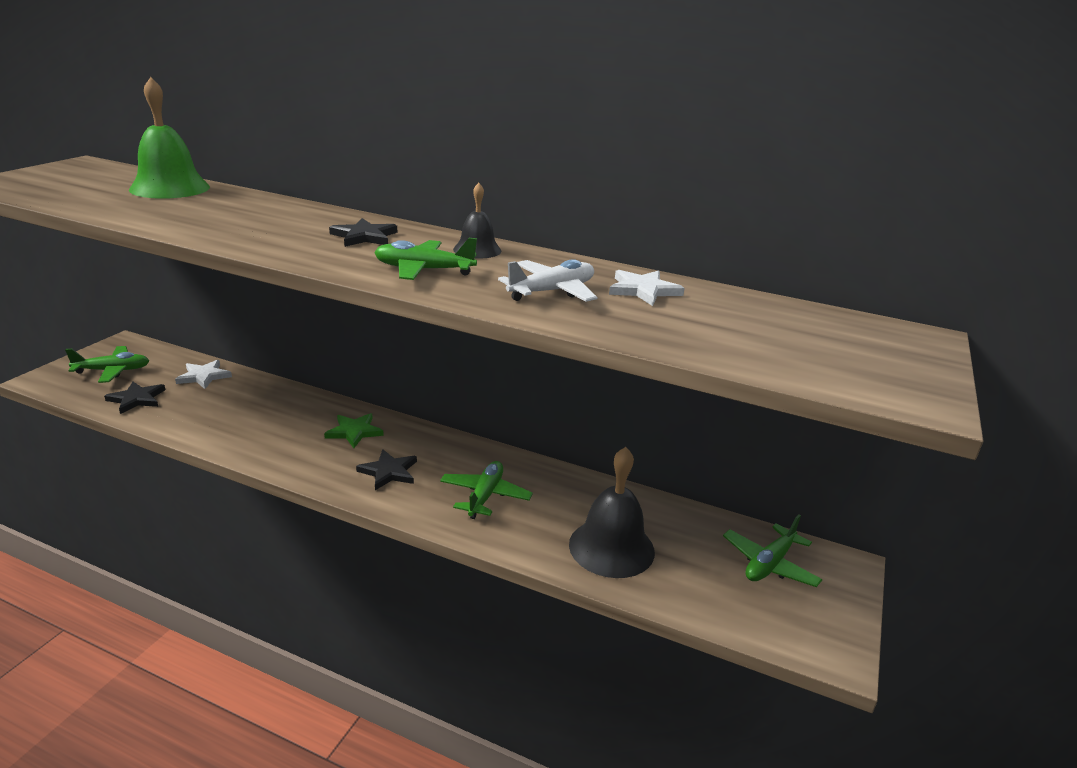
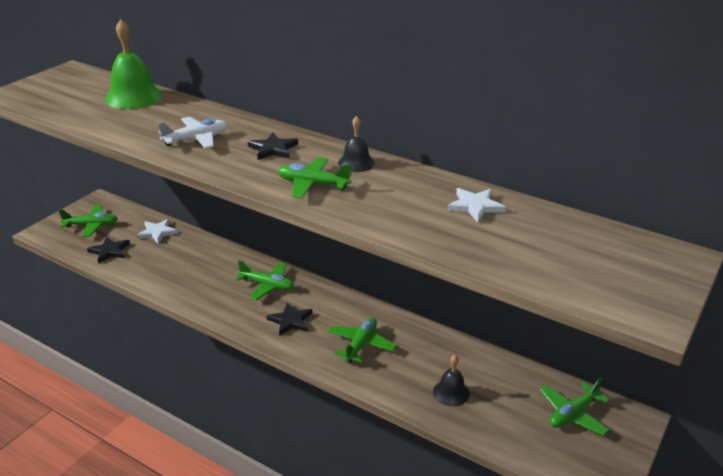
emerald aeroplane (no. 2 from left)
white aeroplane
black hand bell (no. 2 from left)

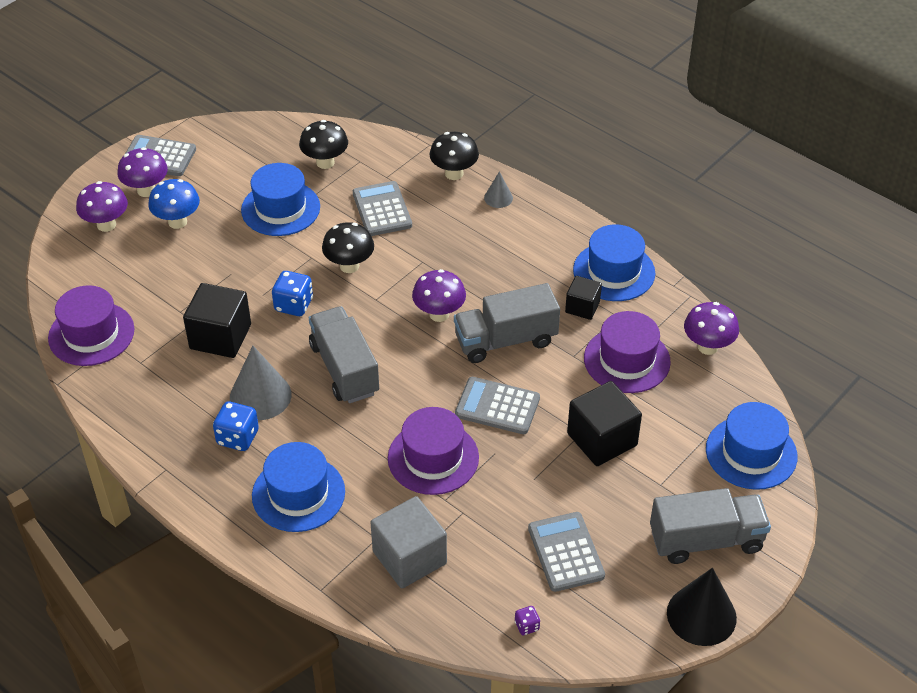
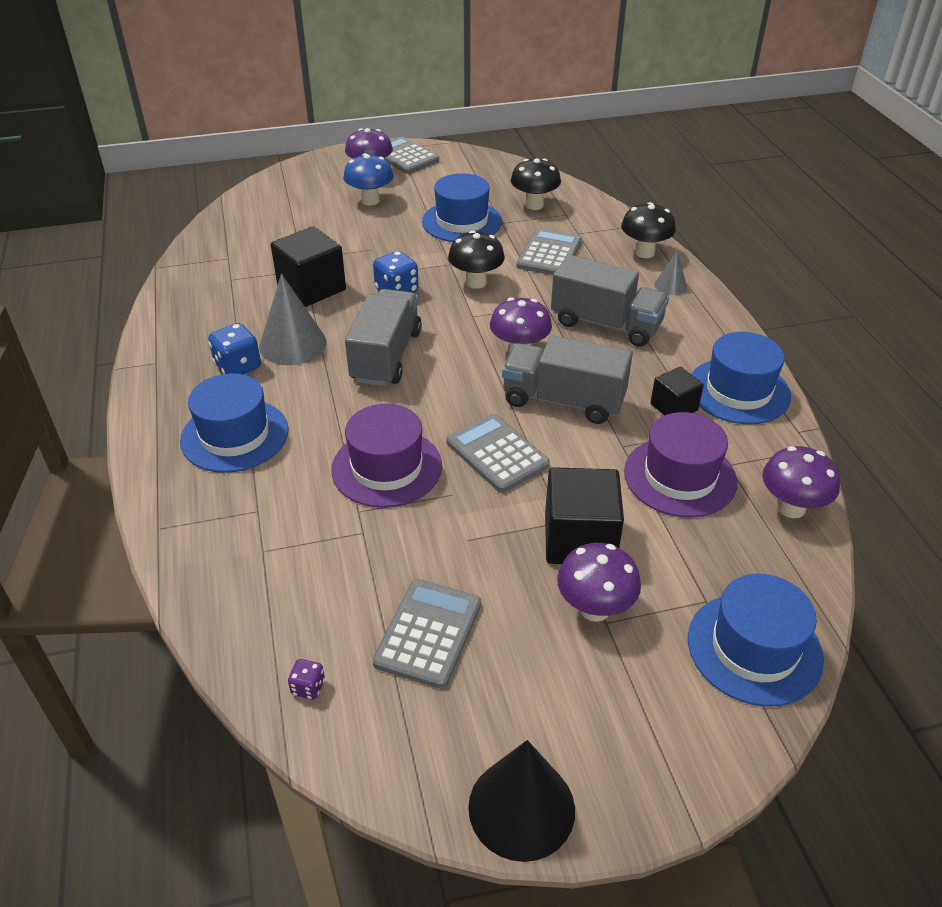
royal purple top hat (no. 1 from left in the first image)
royal purple fungus (no. 3 from left)
gray cube
gray toy truck (no. 3 from left)

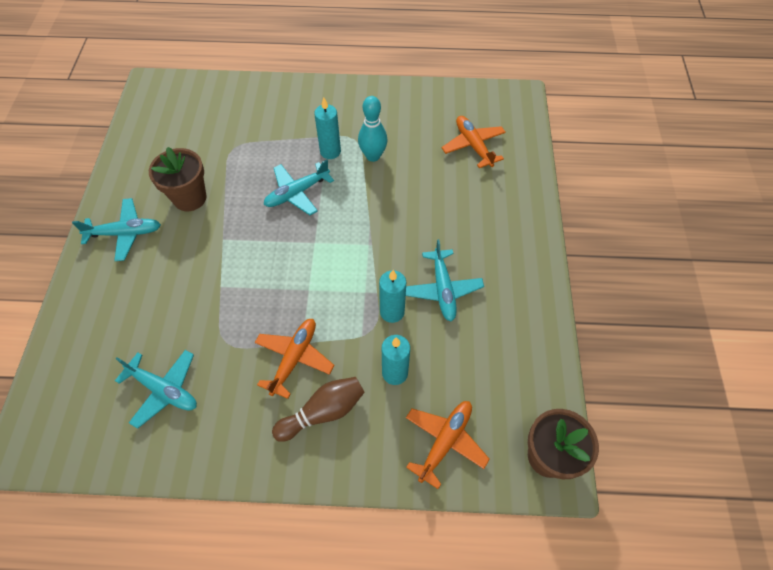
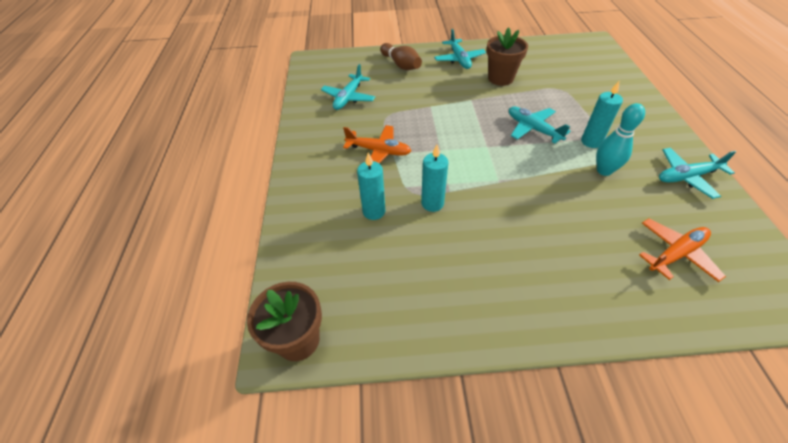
russet skittle
turquoise aeroplane (no. 4 from left)
orange aeroplane (no. 2 from left in the first image)

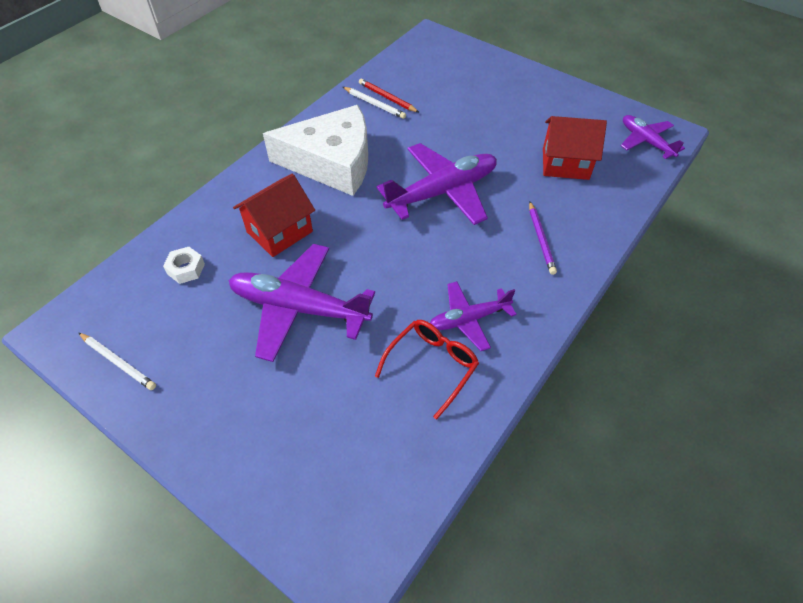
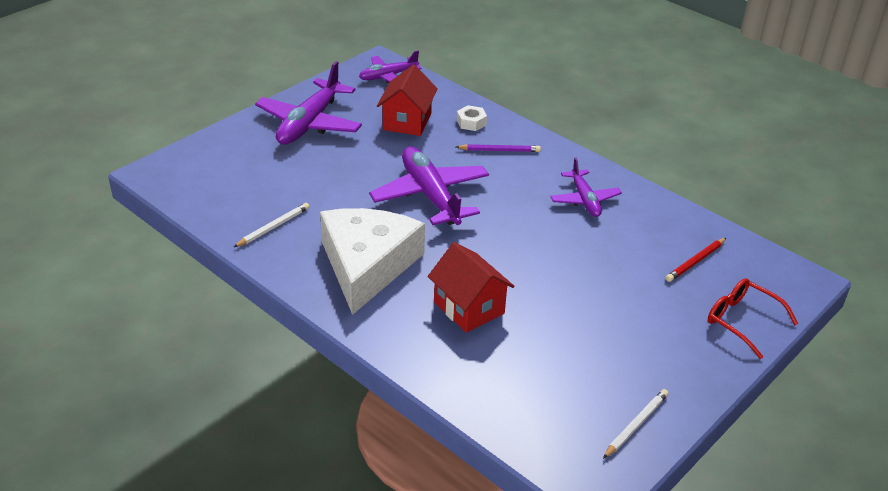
white hexagon nut
royal purple aeroplane (no. 1 from left)
red wooden pencil
red glasses

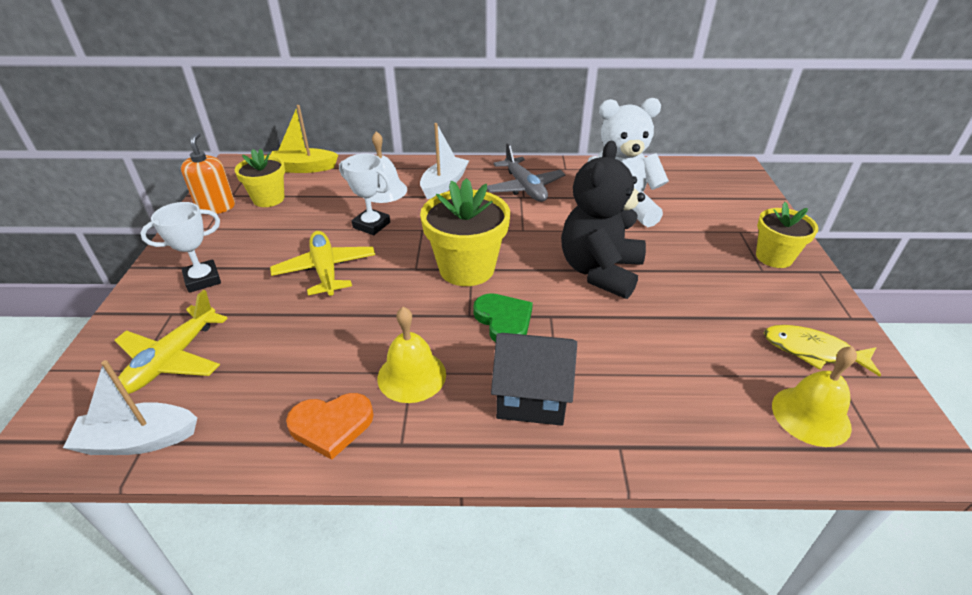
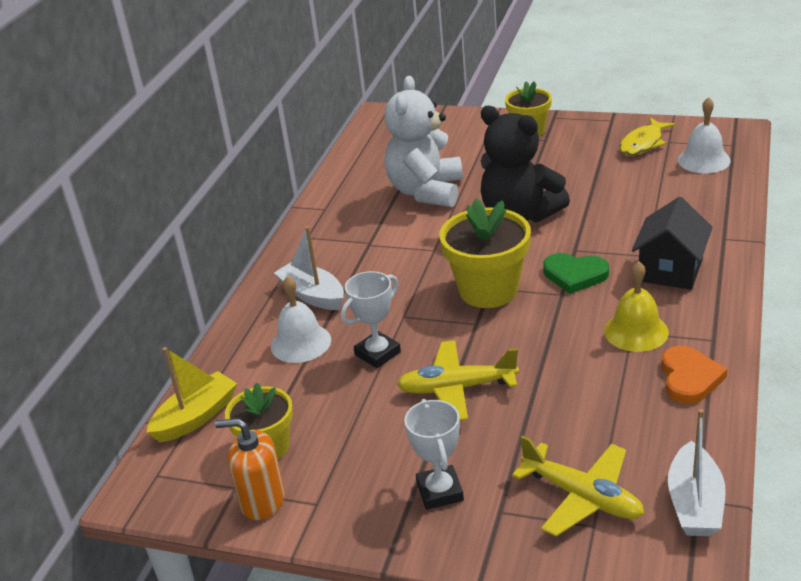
golden sailboat
emerald heart
gray aeroplane
white hand bell (no. 2 from left)

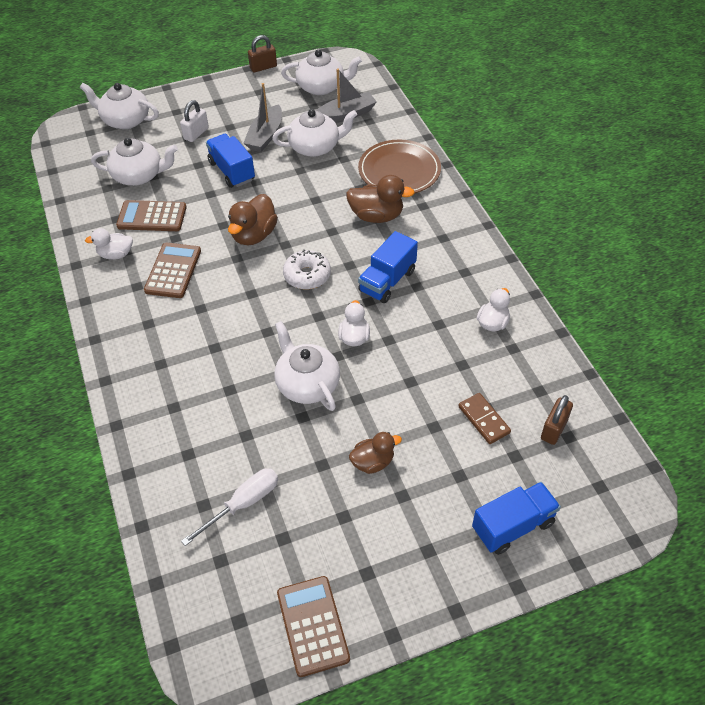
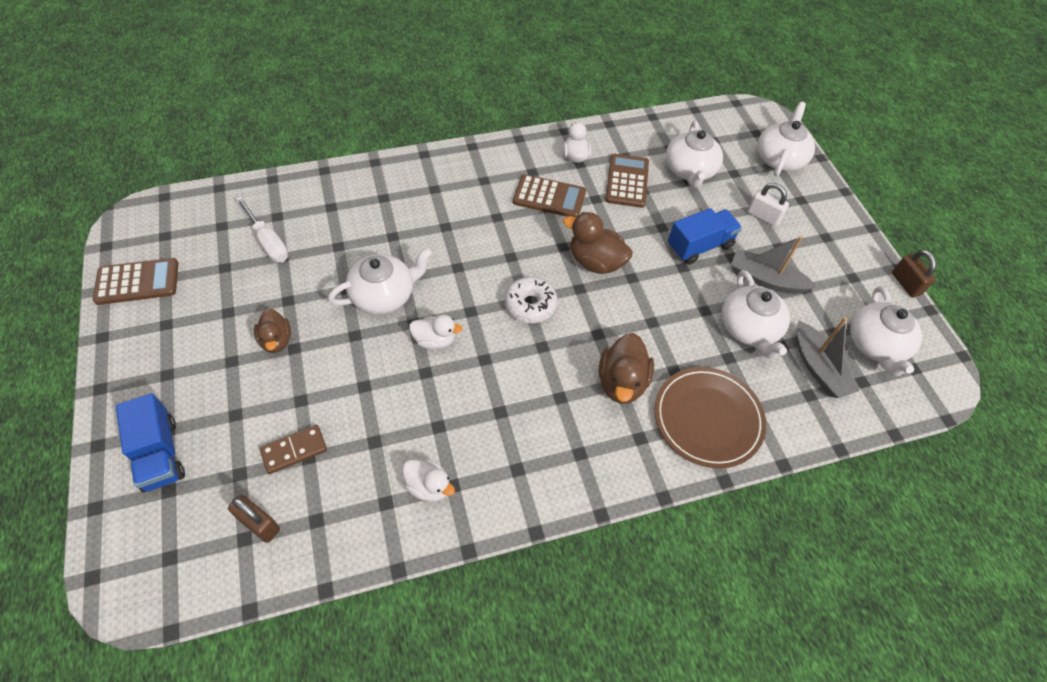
cobalt toy truck (no. 2 from left in the first image)

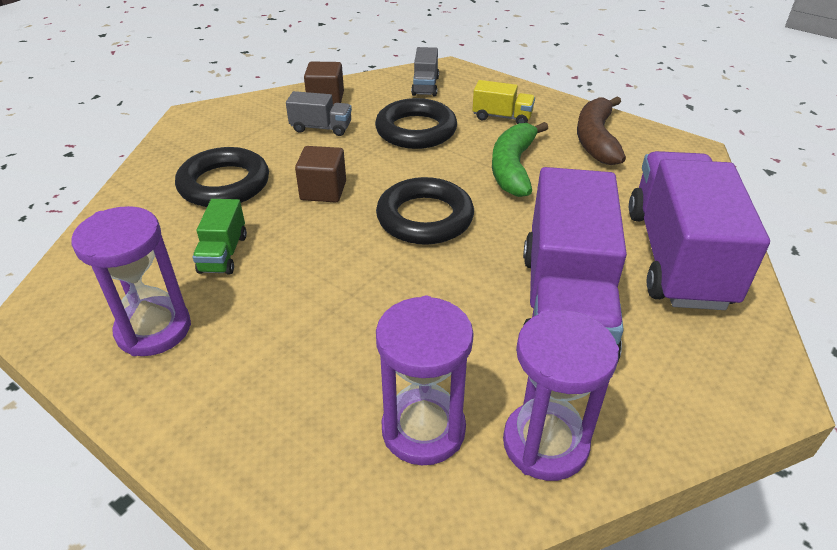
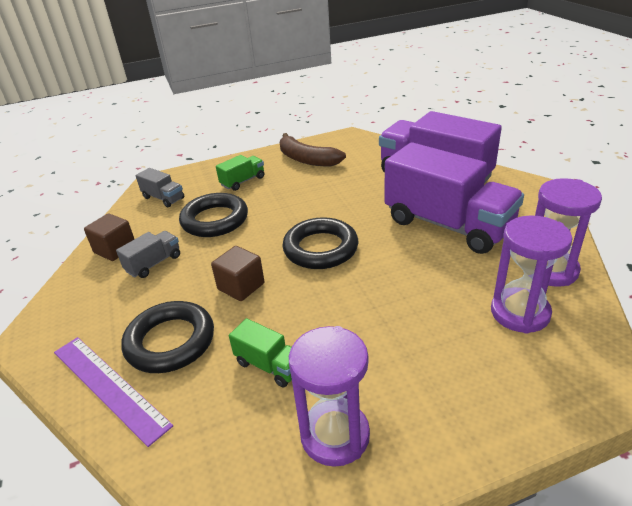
emerald toy truck (no. 1 from left)
emerald toy banana
royal purple ruler

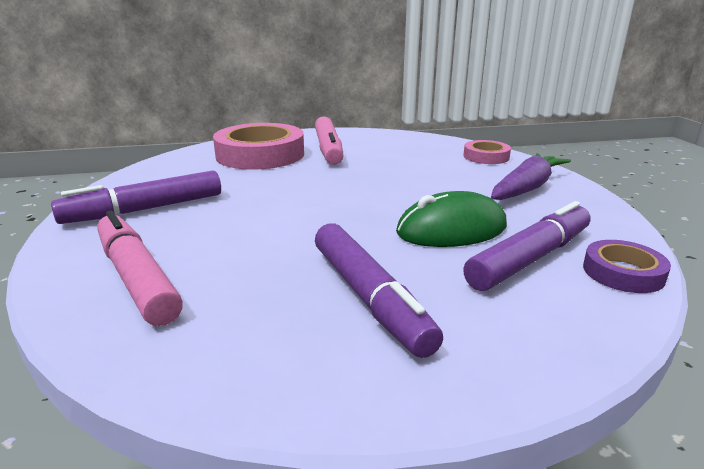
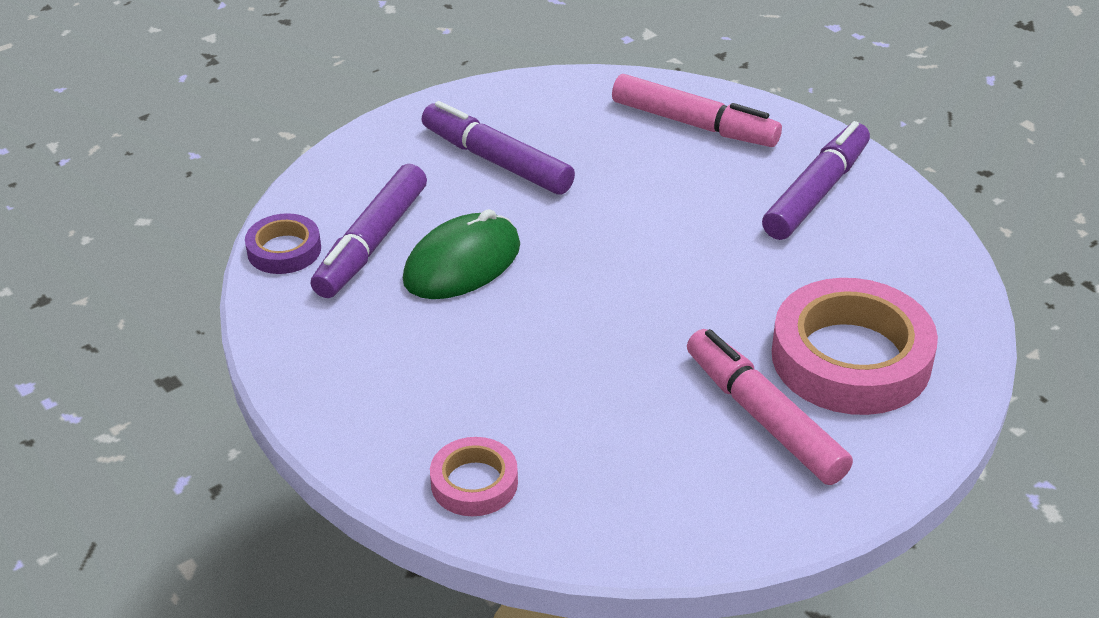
royal purple toy carrot

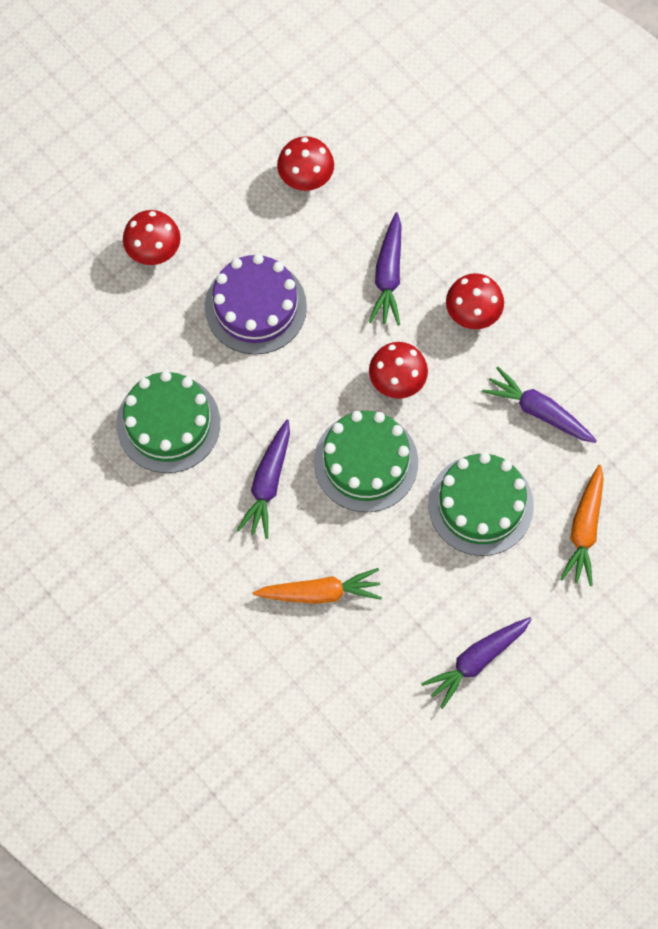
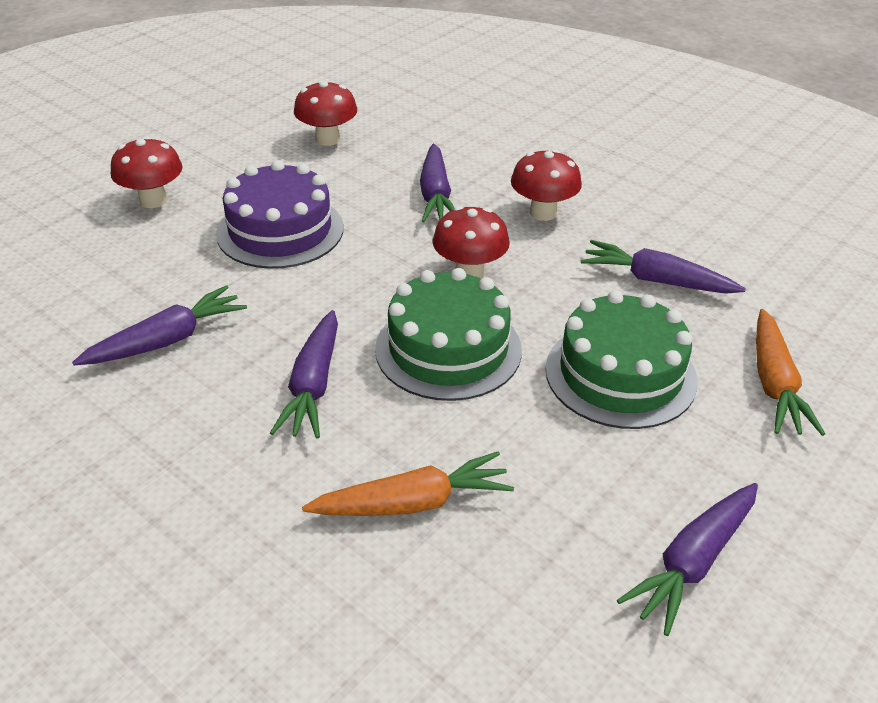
royal purple toy carrot (no. 1 from left)

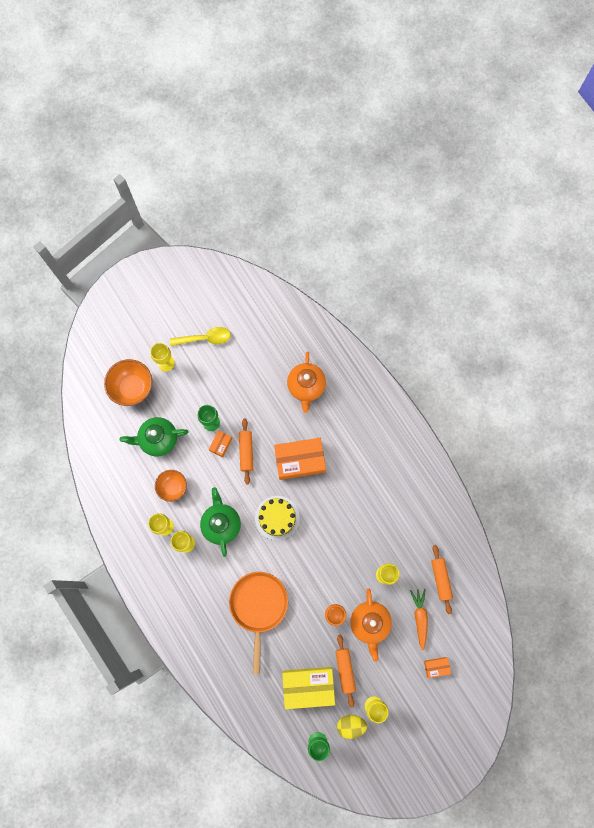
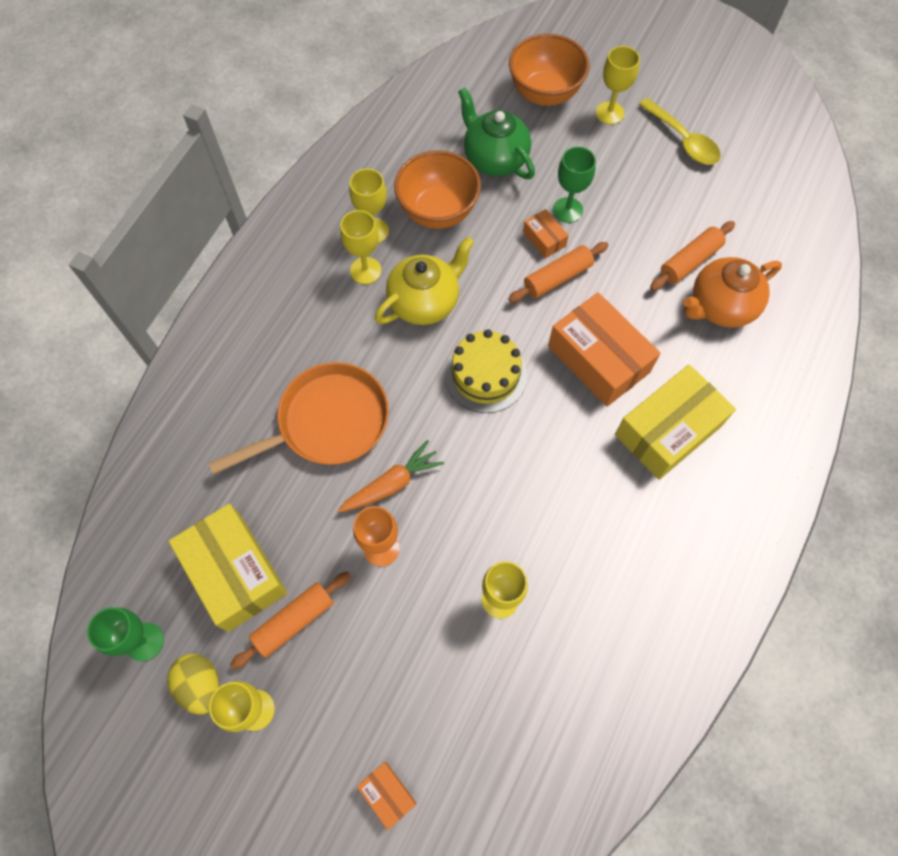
orange bowl (no. 1 from left)
golden tea pot
orange box (no. 2 from left)
orange tea pot (no. 2 from left in the first image)
orange toy carrot
orange pastry roller (no. 3 from left)
golden box (no. 2 from left)

